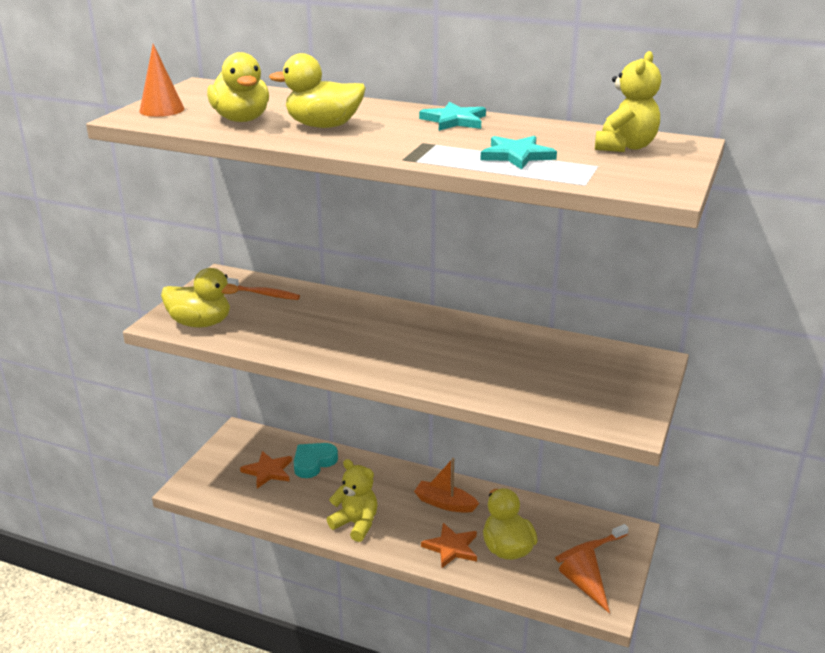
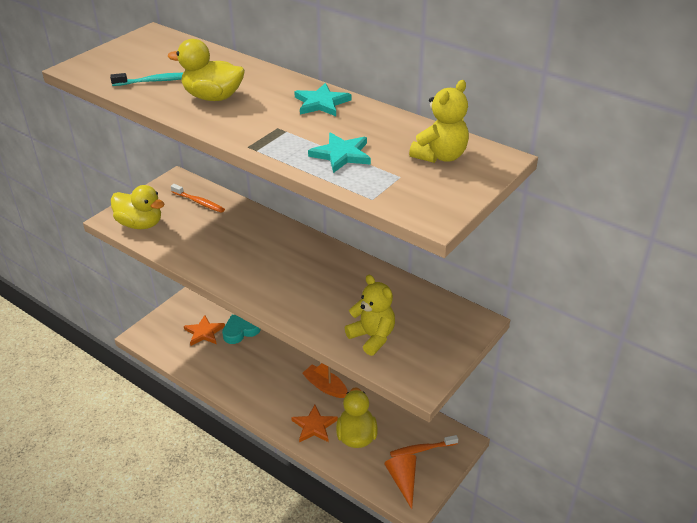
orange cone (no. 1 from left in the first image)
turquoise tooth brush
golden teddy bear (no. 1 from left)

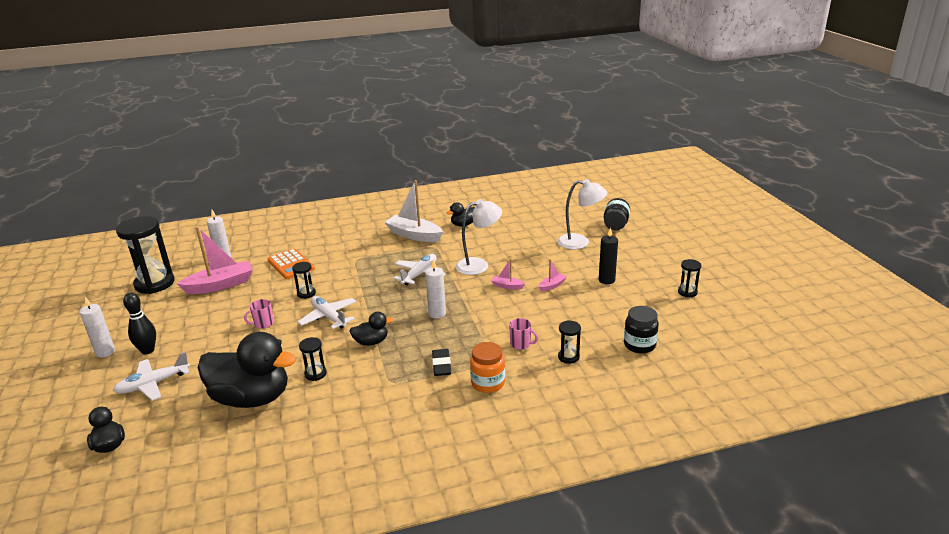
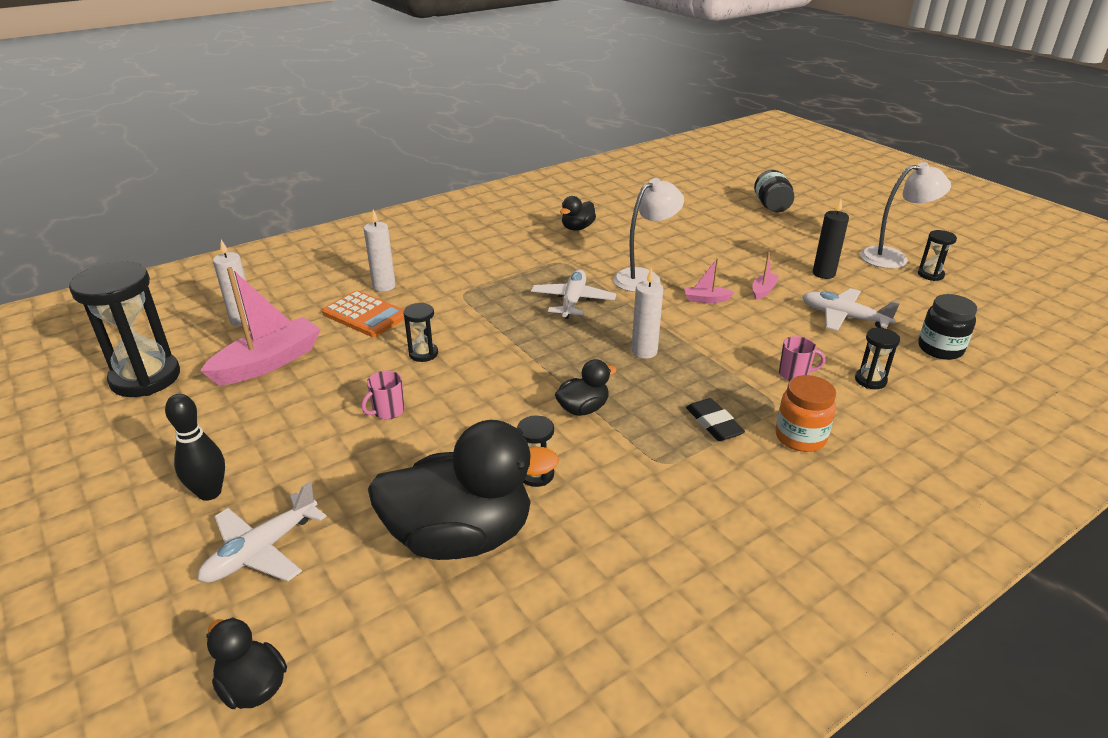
white candle (no. 2 from left)
white aeroplane (no. 3 from left)
white sailboat
white lamp (no. 2 from left)

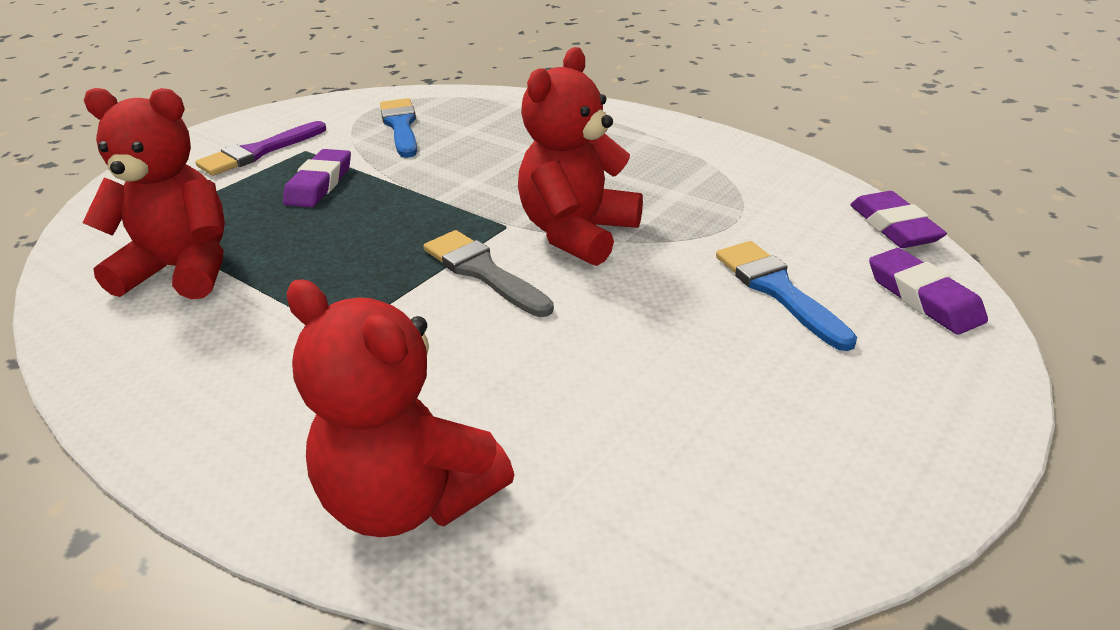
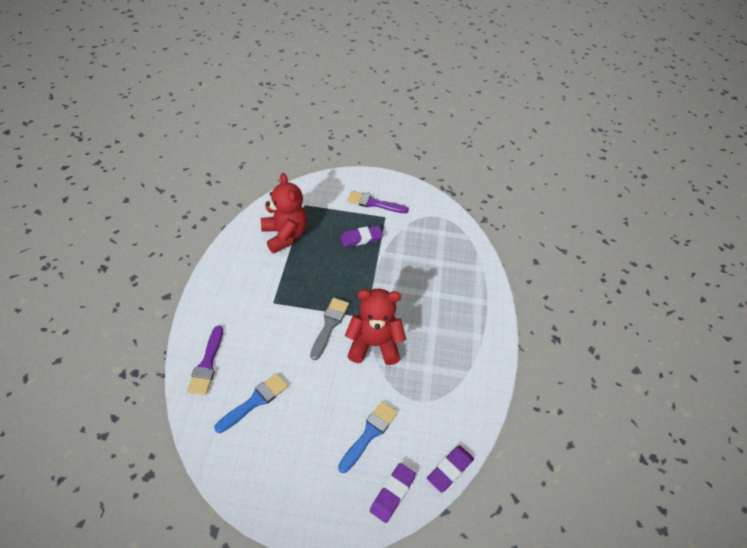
royal purple paintbrush (no. 1 from left)
cobalt paintbrush (no. 1 from left)

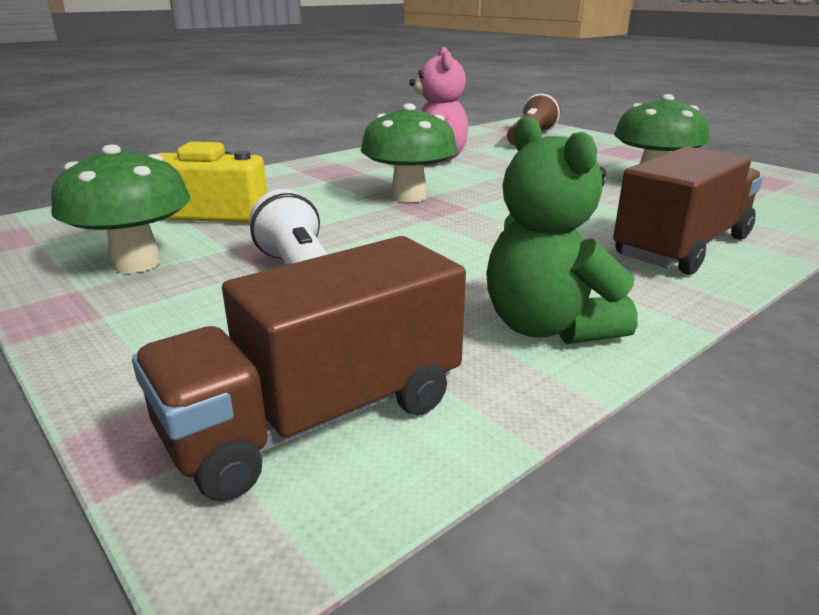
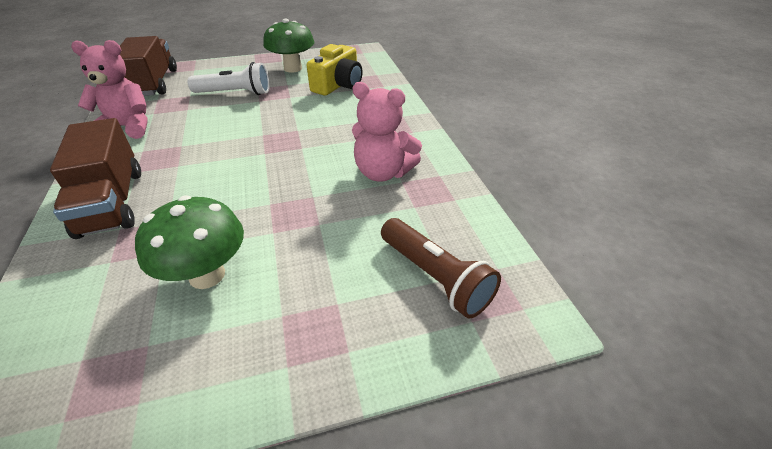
emerald fungus (no. 2 from left in the first image)
rosy teddy bear (no. 1 from left)

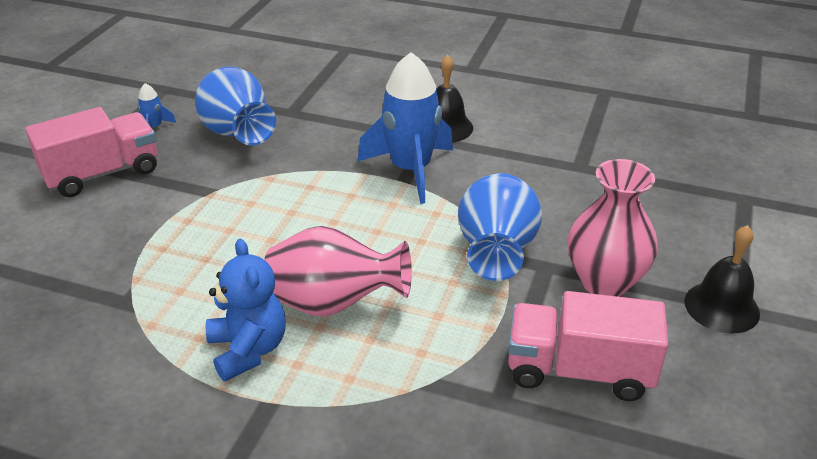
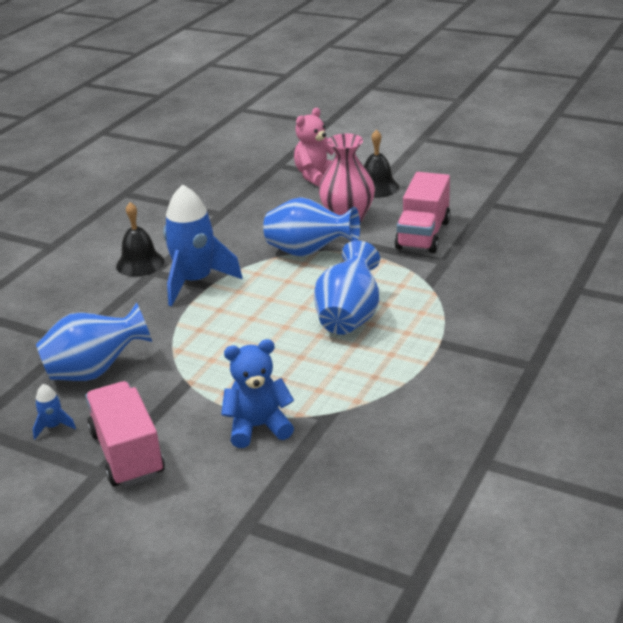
cobalt teddy bear
cobalt vase (no. 3 from left)
rosy teddy bear

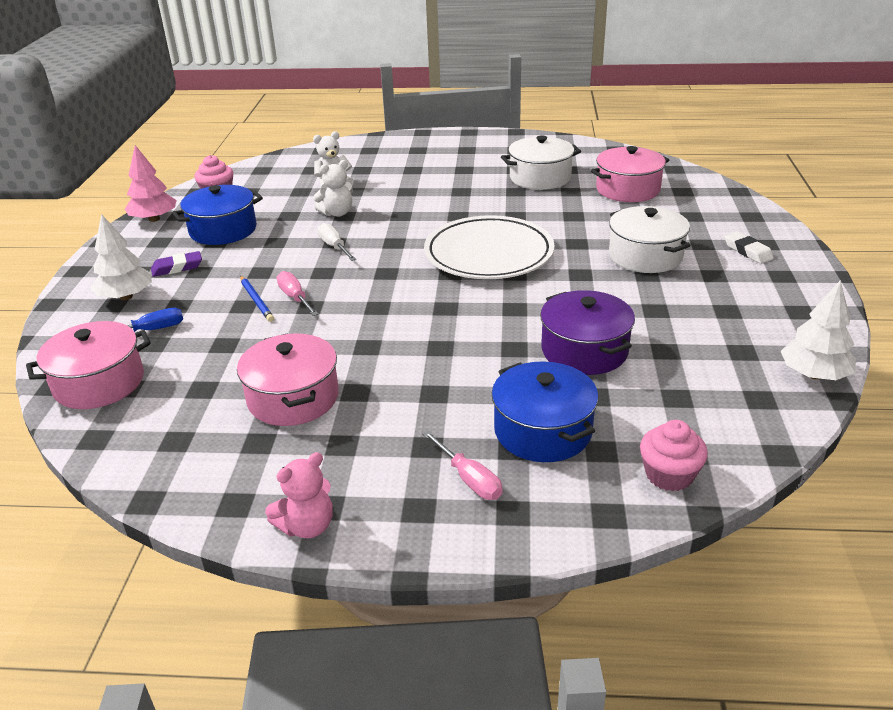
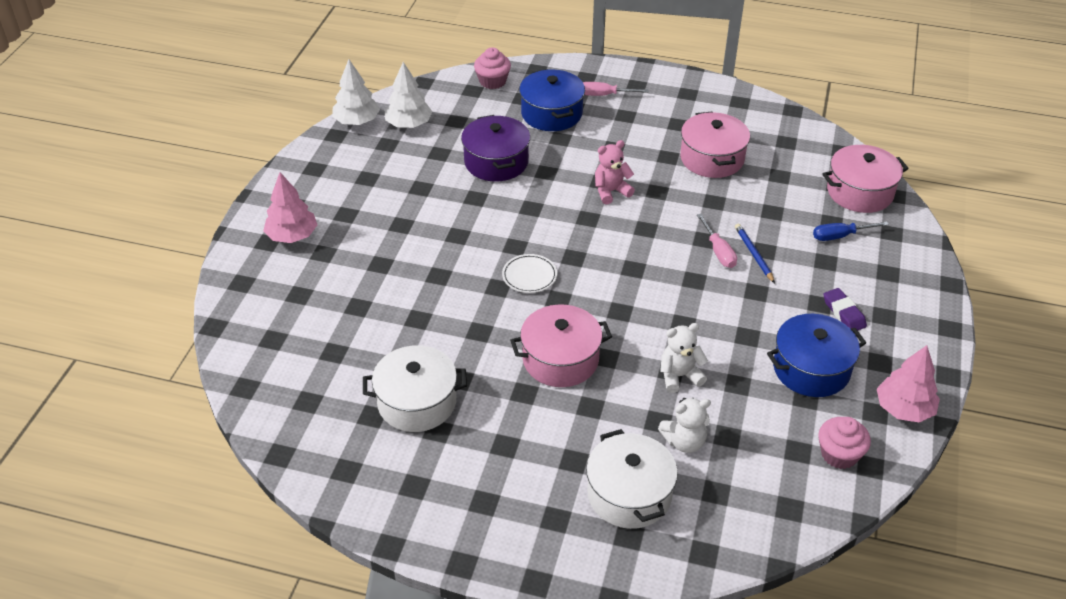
white tree (no. 2 from left)
royal purple pencil eraser
rosy teddy bear
white flat screwdriver
rosy flat screwdriver (no. 1 from left)
white dinner plate
rosy pot (no. 1 from left)
white pot (no. 2 from left)
rosy tree (no. 1 from left)

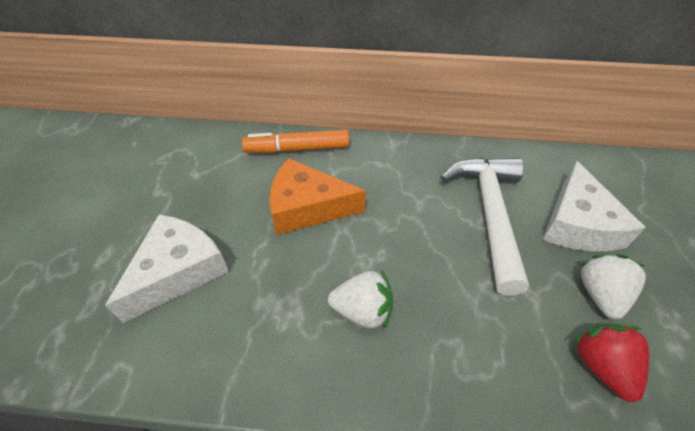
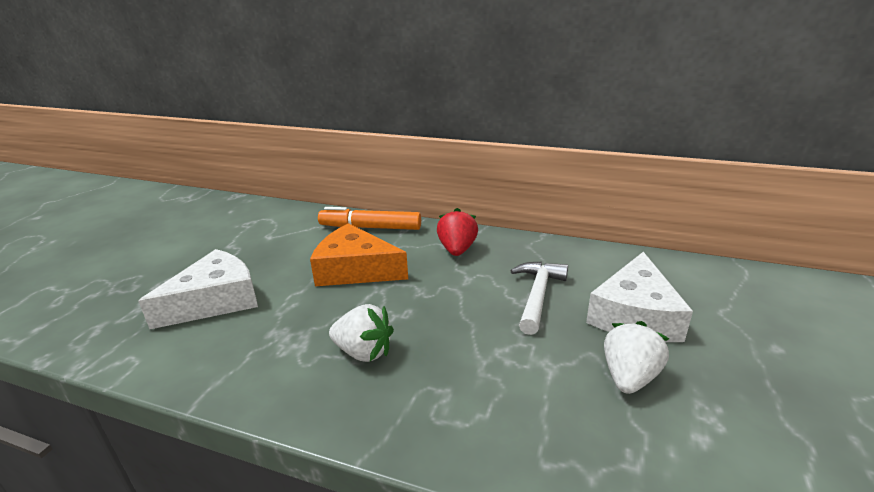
white carpenter's hammer
red toy strawberry

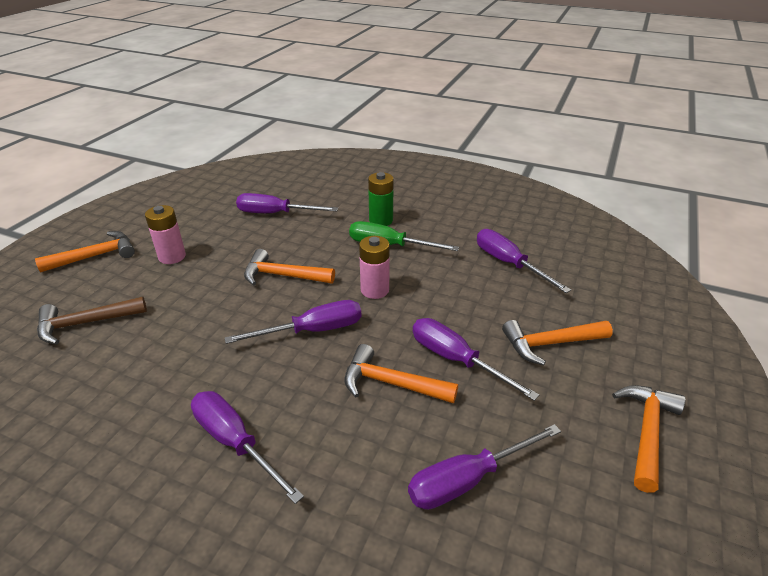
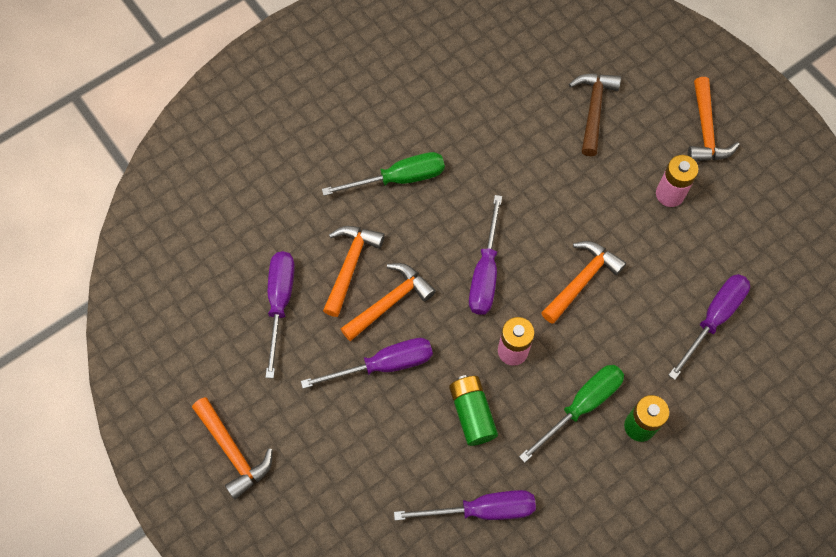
emerald flat screwdriver (no. 1 from left)
orange carpenter's hammer (no. 2 from left)
emerald power cell (no. 1 from left)

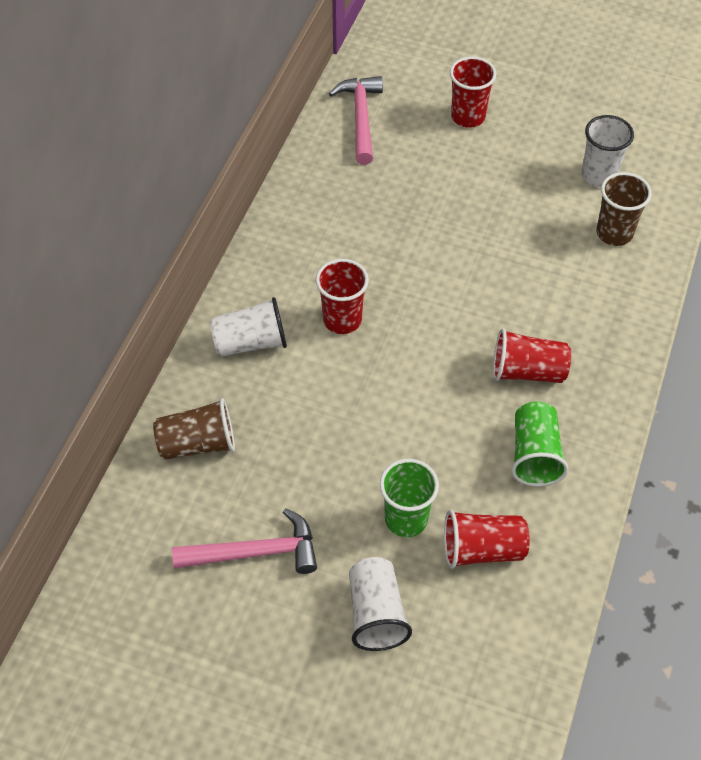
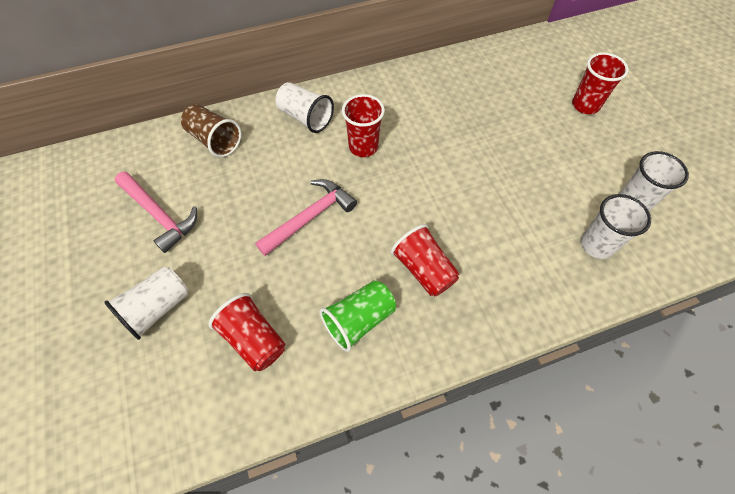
rosy carpenter's hammer (no. 2 from left)
emerald beaker (no. 1 from left in the first image)
white beaker (no. 3 from left)

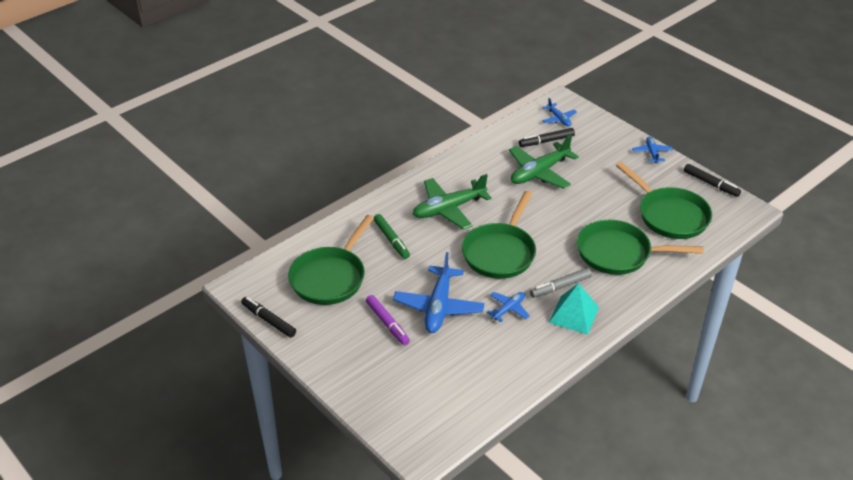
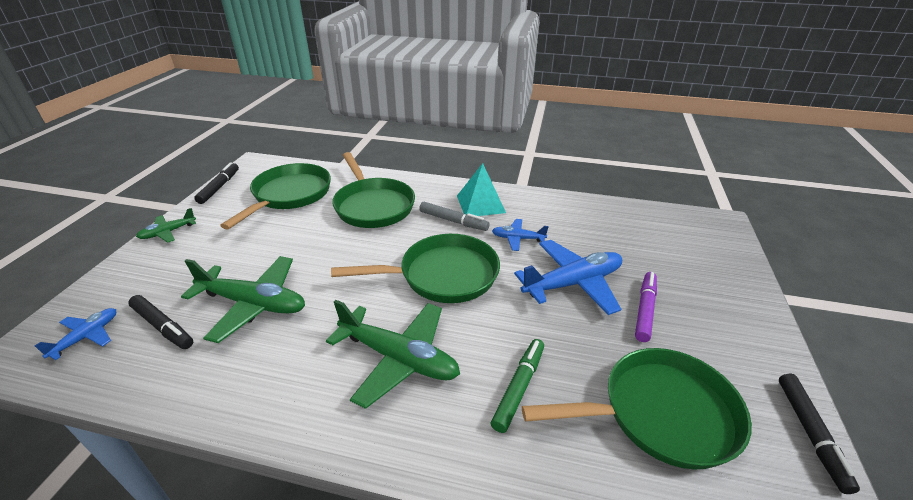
emerald aeroplane (no. 1 from left)

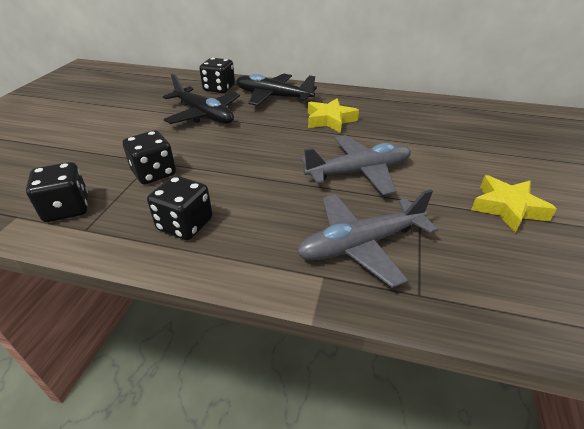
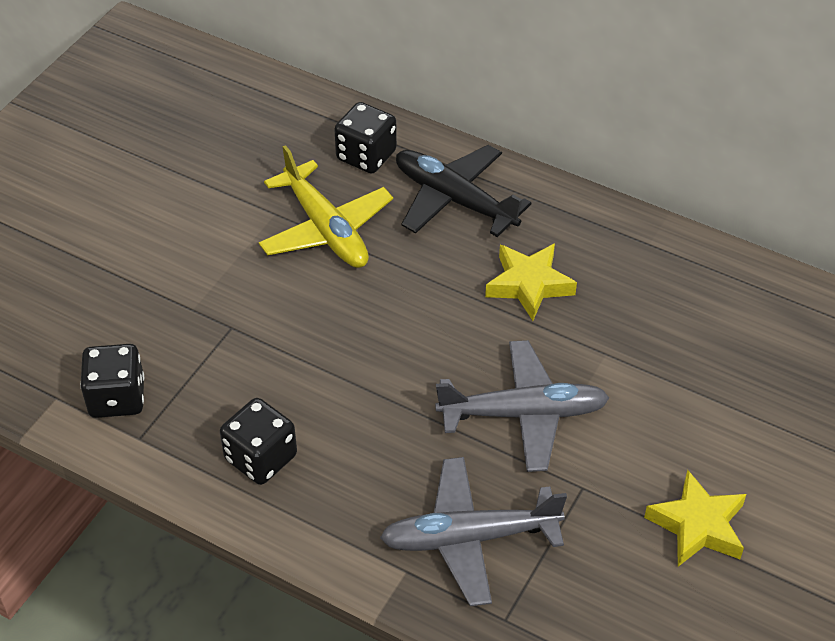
black die (no. 2 from left in the first image)
golden aeroplane

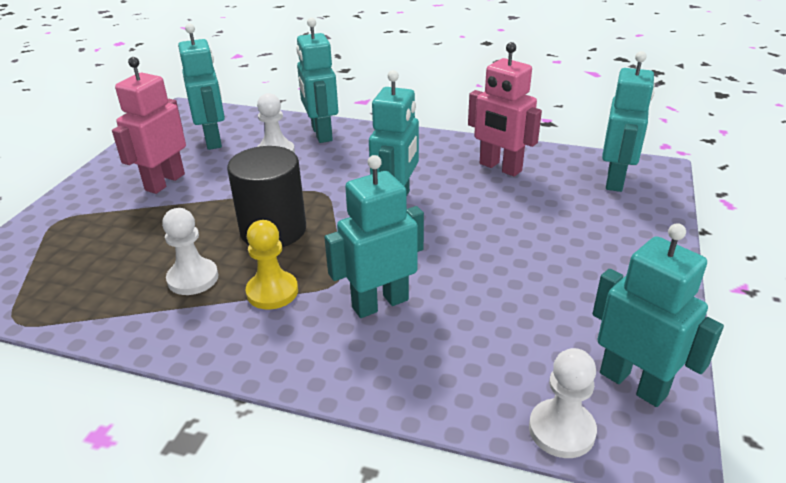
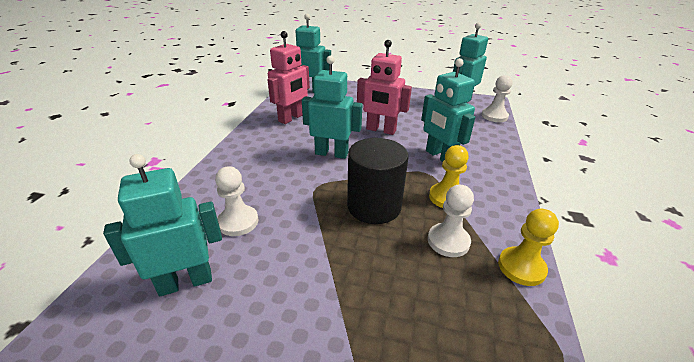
rosy toy robot (no. 2 from left)
turquoise toy robot (no. 2 from left in the first image)
golden pawn (no. 2 from left)

